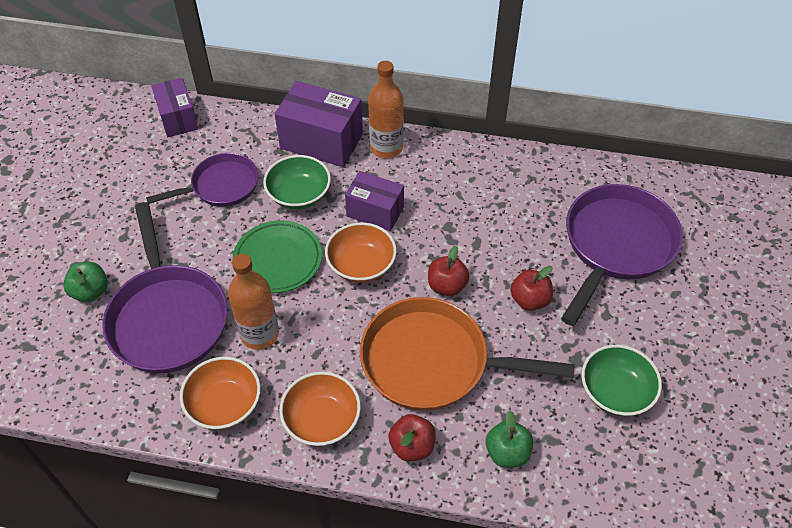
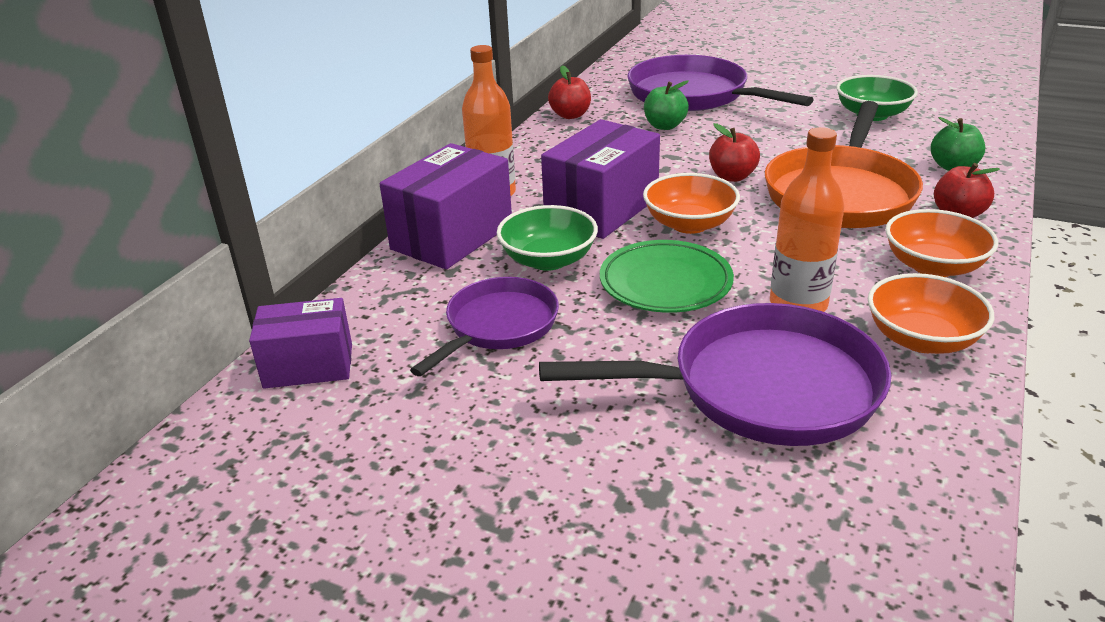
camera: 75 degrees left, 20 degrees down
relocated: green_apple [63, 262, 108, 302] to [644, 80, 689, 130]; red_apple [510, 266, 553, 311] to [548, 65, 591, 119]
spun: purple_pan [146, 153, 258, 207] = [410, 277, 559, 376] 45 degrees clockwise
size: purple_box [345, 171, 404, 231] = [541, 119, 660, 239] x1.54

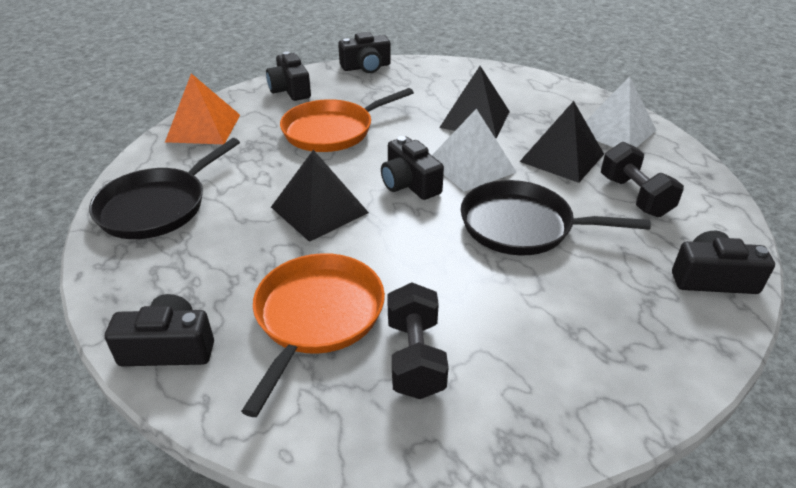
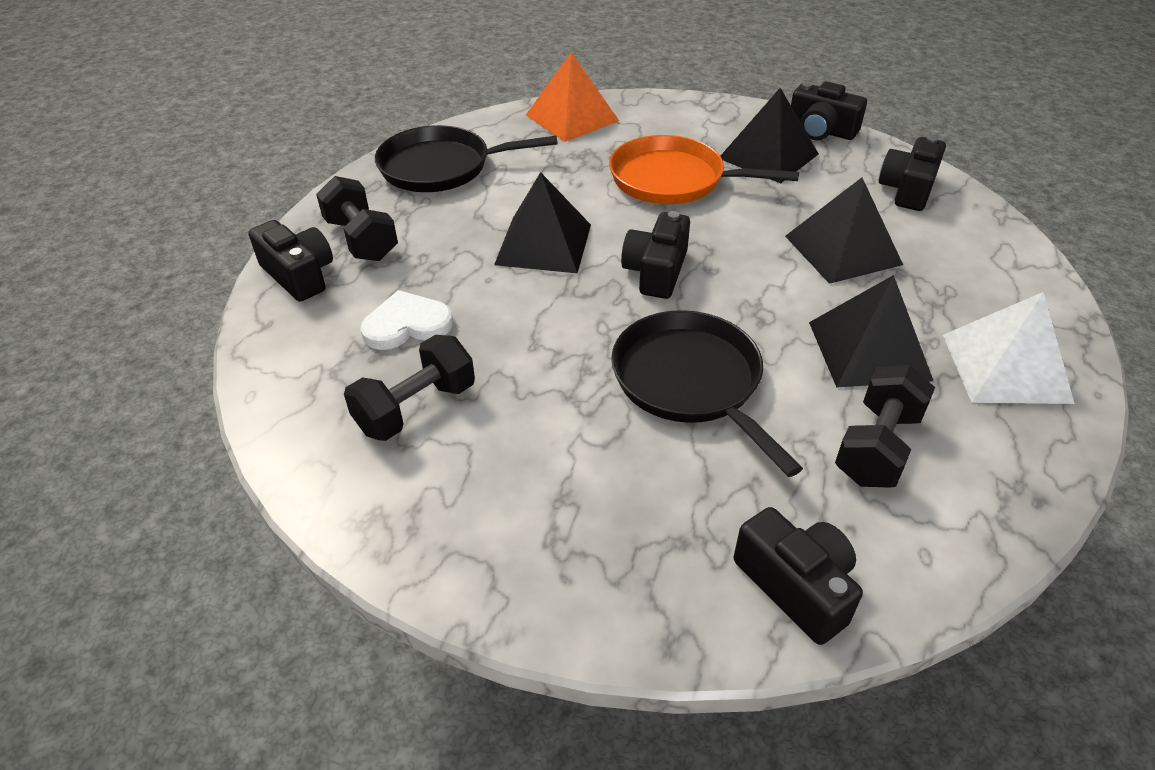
camera: 50 degrees right, 5 degrees up
missing: white_pyramid [432, 109, 516, 192]
appeared: black_dumbbell [316, 176, 398, 261]; black_pyramid [721, 88, 819, 184]
relocated: black_camera [266, 51, 311, 101] to [879, 136, 946, 211]
exchanged: orange_pan [241, 253, 385, 417] to white_heart [360, 290, 453, 350]

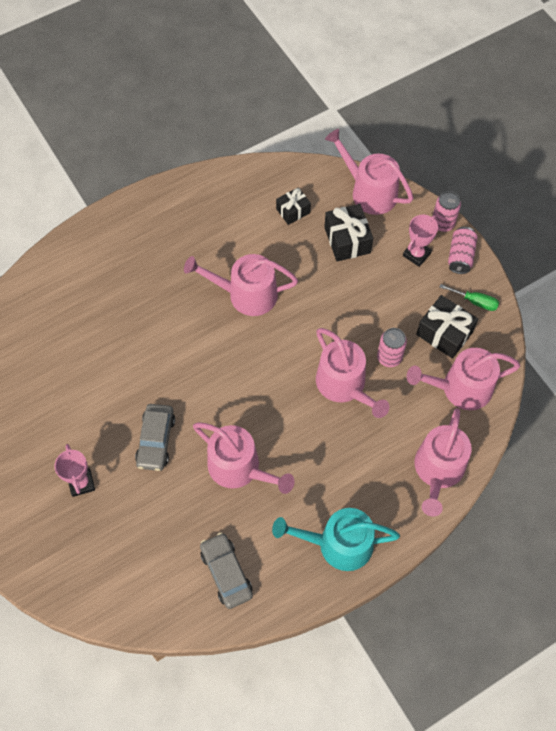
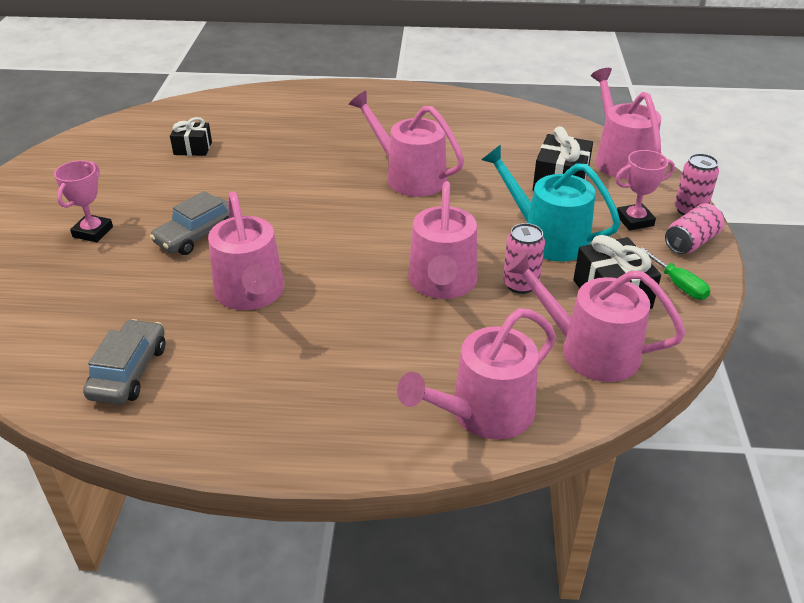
camera: 35 degrees right, 25 degrees down
relocated: turquoise_watering_can [272, 508, 400, 571] to [481, 144, 621, 262]; black_gift [276, 187, 311, 225] to [170, 117, 212, 156]

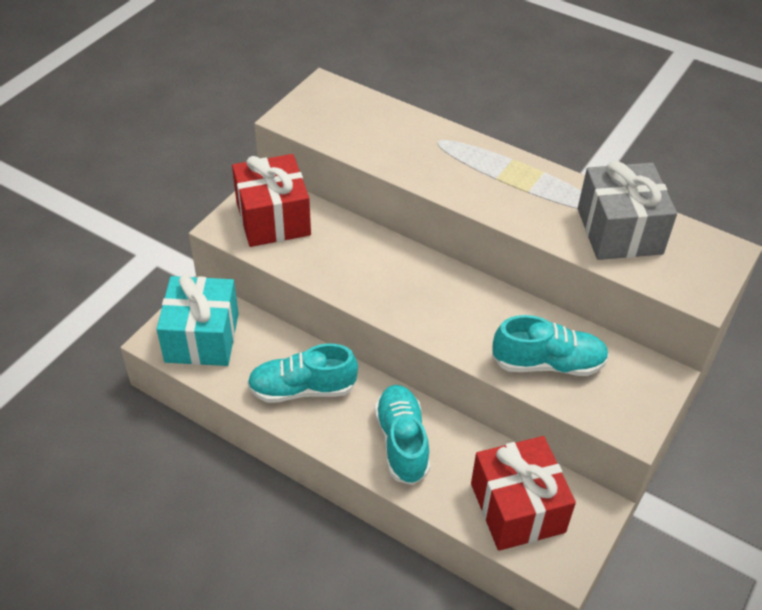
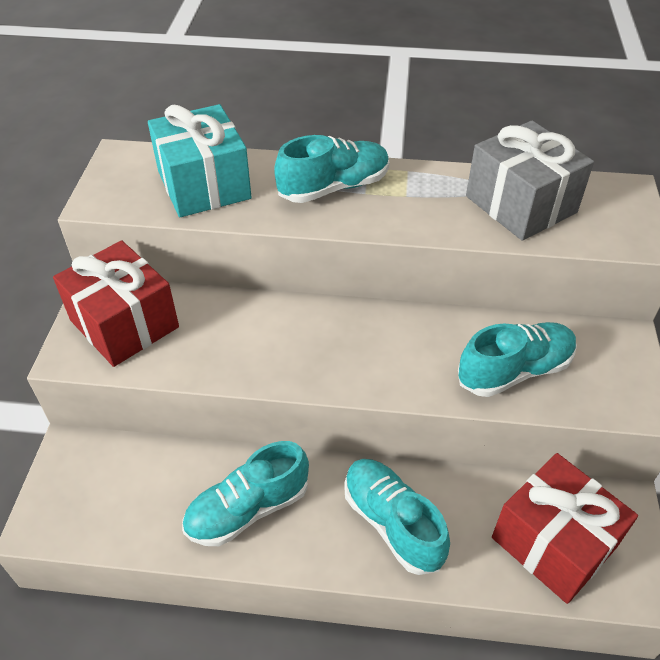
camera: 25 degrees left, 0 degrees up
appeared: turquoise_shoe [274, 135, 389, 203]
relocated: turquoise_gift [157, 274, 239, 366] to [148, 104, 252, 217]

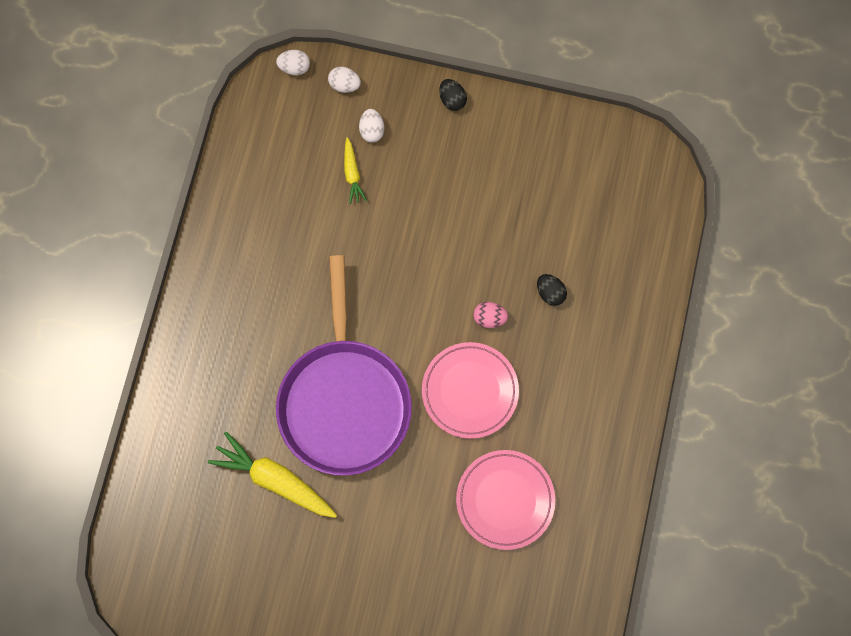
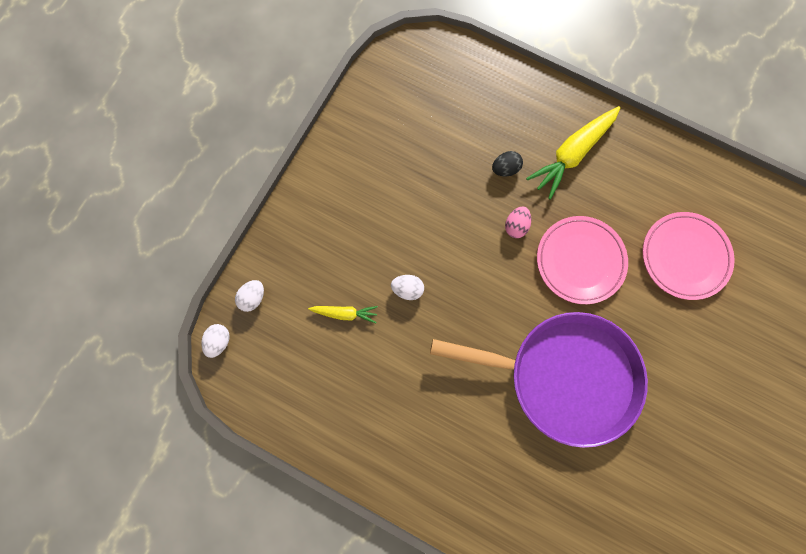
camera: 75 degrees left, 0 degrees up
missing: black_egg [439, 79, 467, 111]
relocated: yellow_carrot [208, 432, 337, 518] to [526, 106, 620, 200]; white_egg [359, 109, 384, 143] to [391, 275, 424, 300]

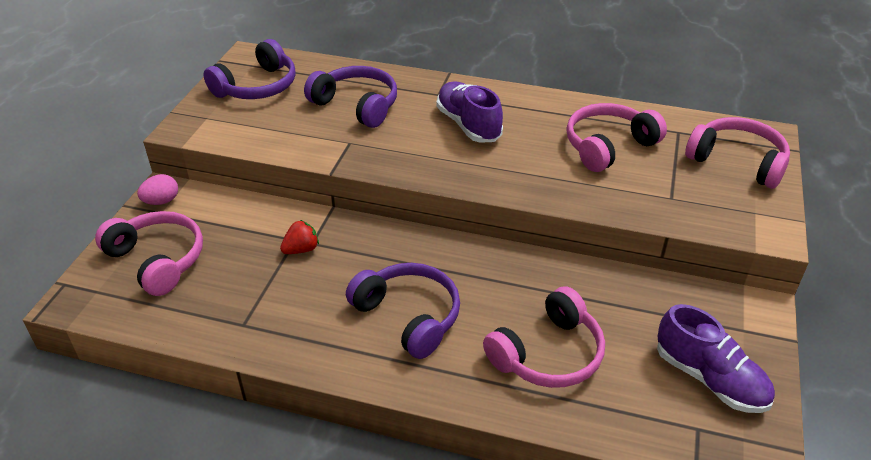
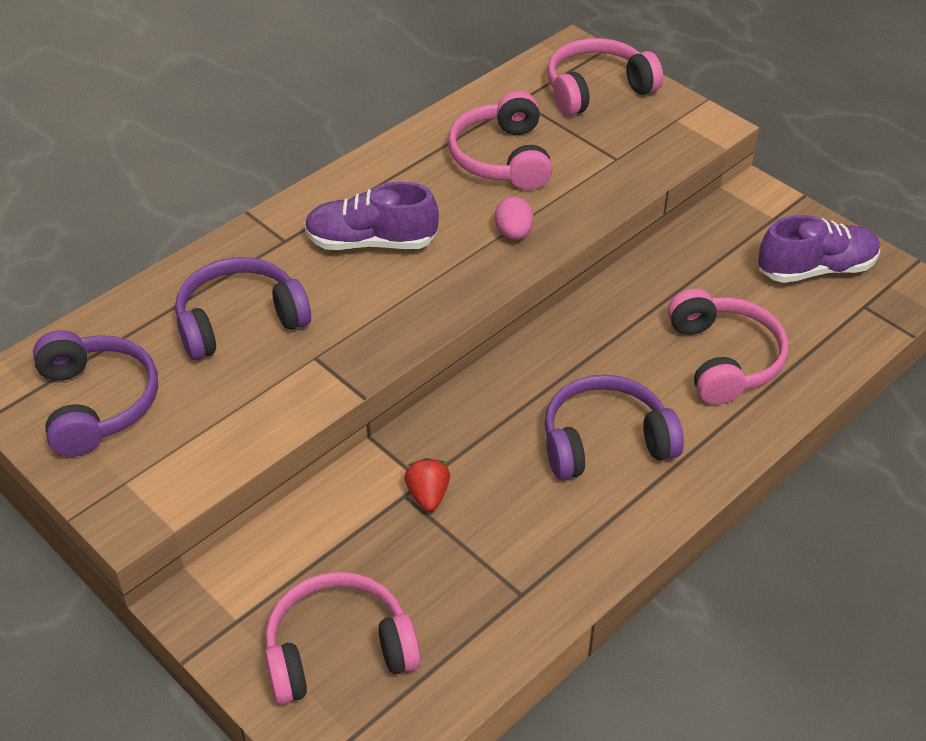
camera: 60 degrees left, 5 degrees up
relocated: pink_egg [137, 174, 178, 205] to [495, 196, 534, 240]

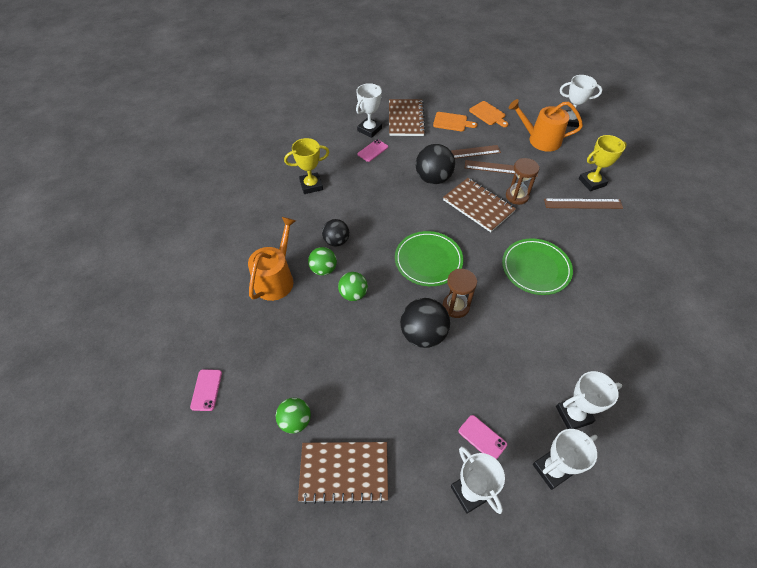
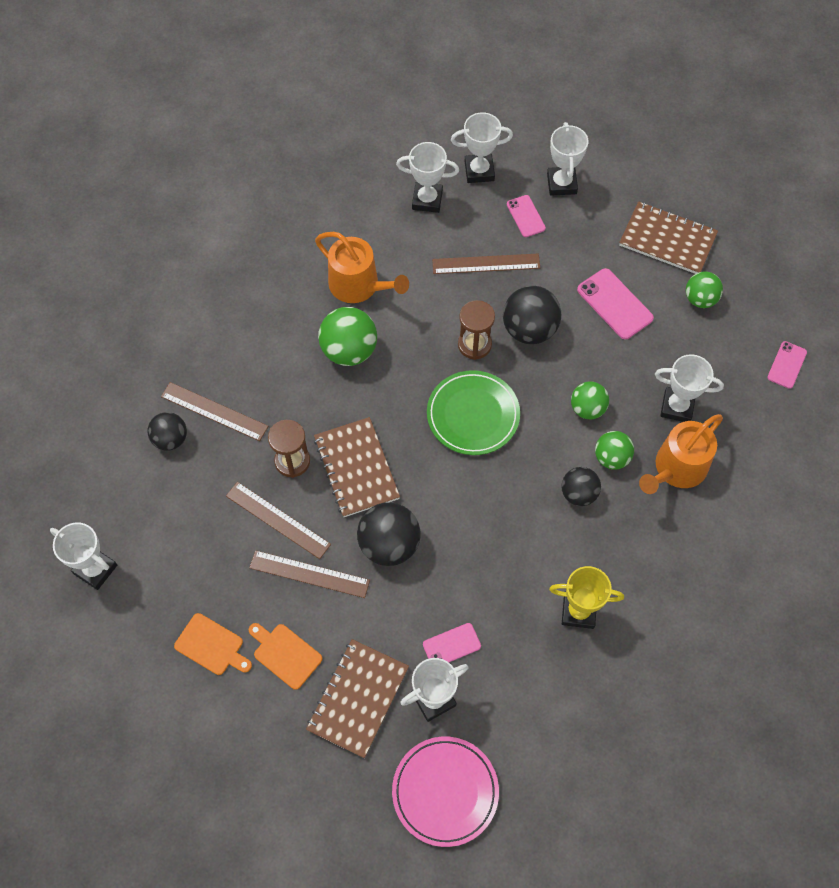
camera: 155 degrees left, 10 degrees up
appeared: pink_plate [392, 737, 499, 847]; brown_ruler [432, 254, 540, 274]; pink_phone [577, 268, 654, 339]; white_trophy [655, 354, 724, 422]
relocated: orange_watering_can [509, 99, 583, 152] to [315, 232, 409, 303]
exchanged: green_plate [502, 238, 573, 295] to green_ball [318, 307, 377, 366]; yellow_trophy [579, 135, 627, 191] to black_ball [148, 412, 187, 451]
spun: orange_cutting_board [469, 101, 508, 127] = [174, 613, 252, 675] 135 degrees clockwise

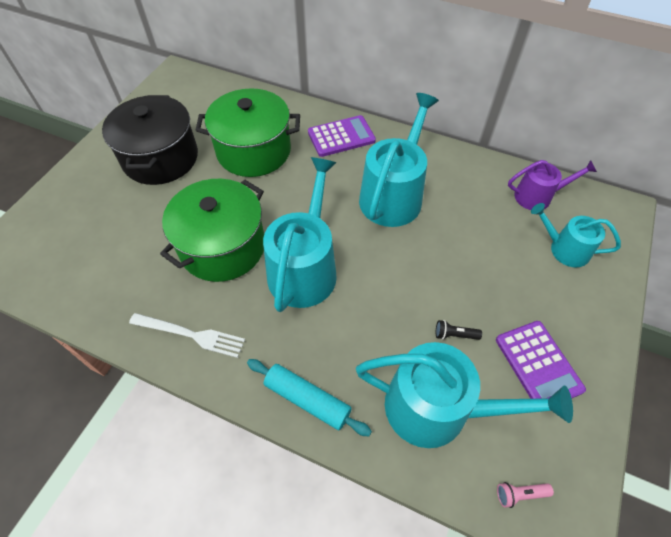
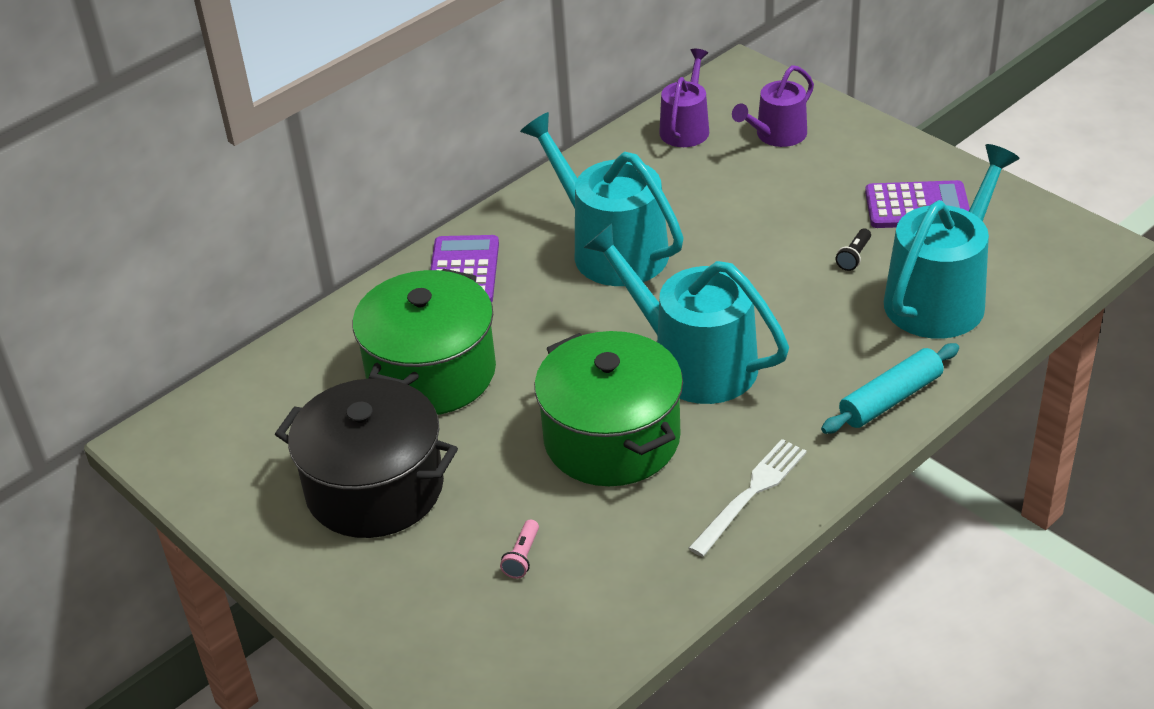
camera: 65 degrees left, 15 degrees down
relocated: pink_flashlight [497, 482, 554, 508] to [500, 519, 539, 579]
colour: turquoise_watering_can [531, 203, 621, 268] to purple_watering_can [732, 65, 814, 147]

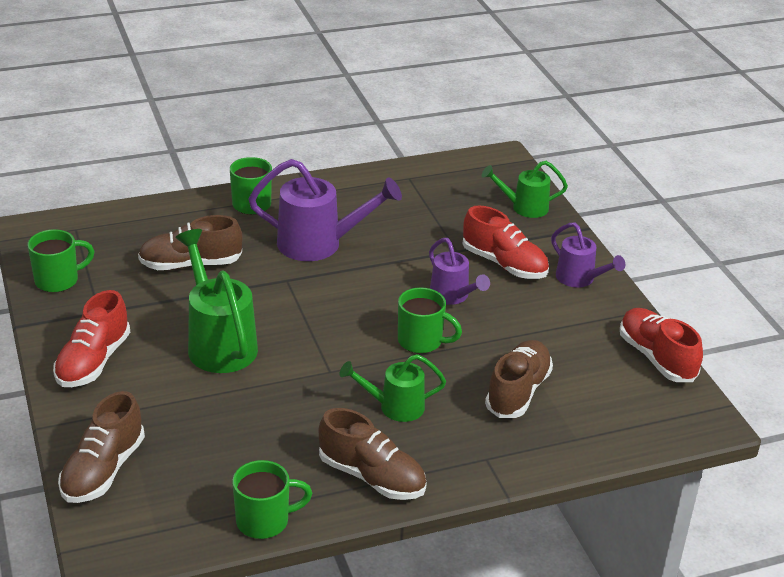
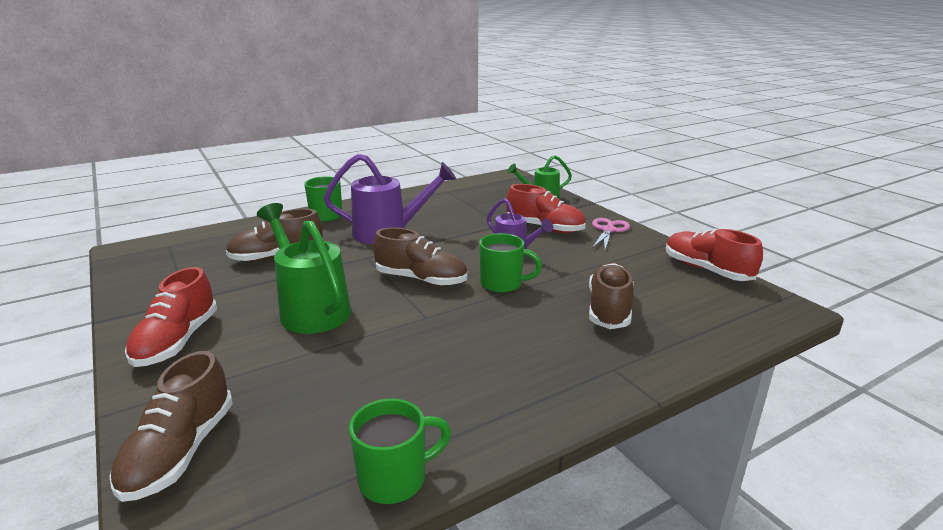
camera: 10 degrees left, 10 degrees down
missing: green_mug [28, 229, 94, 293]; green_watering_can [339, 354, 446, 422]
relocated: brown_shoe [319, 408, 427, 500] to [373, 227, 467, 286]
exchanged: purple_watering_can [551, 222, 625, 288] to pink_scissors [592, 218, 630, 250]

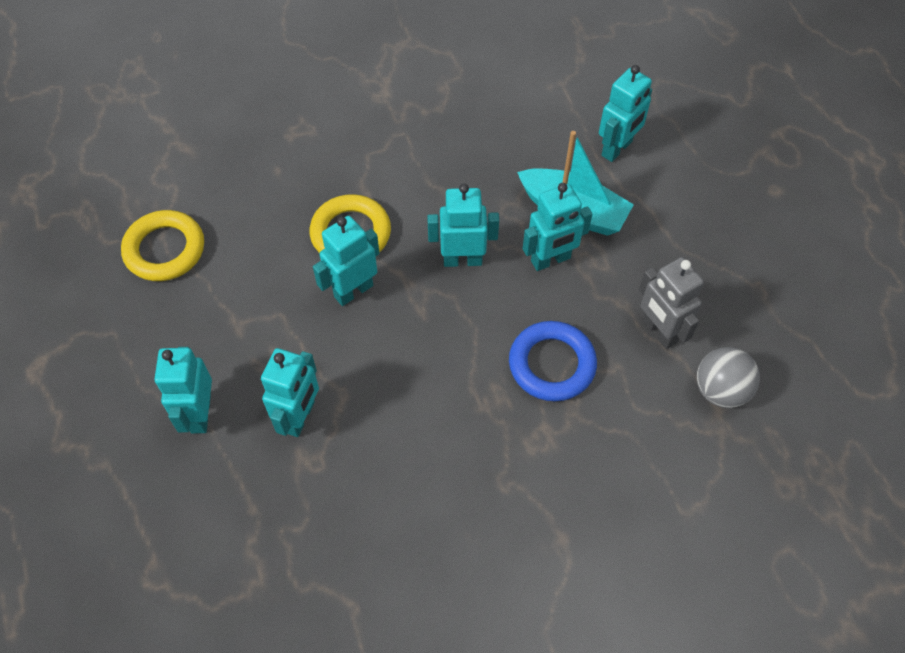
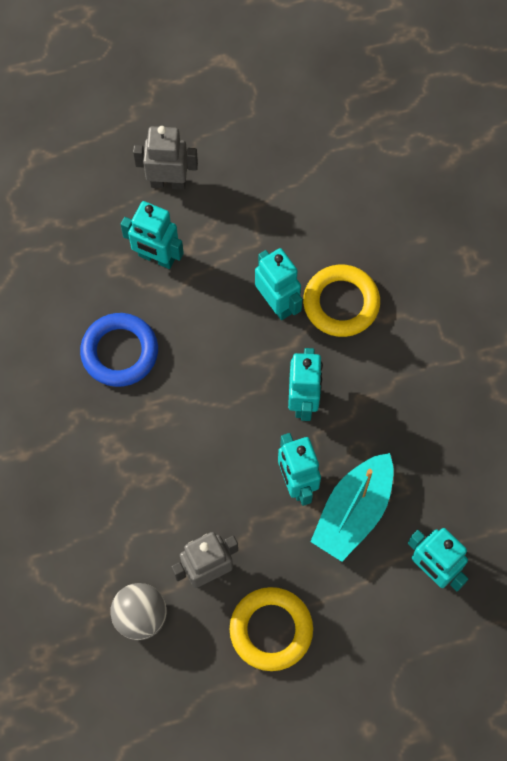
camera: 95 degrees right, 10 degrees up
relocated: yellow_ring [121, 210, 204, 281] to [230, 587, 313, 671]; blue_ring [509, 321, 597, 401] to [80, 313, 158, 387]
colour: turquoise_robot [154, 347, 212, 433] to grey_robot [133, 126, 198, 190]

